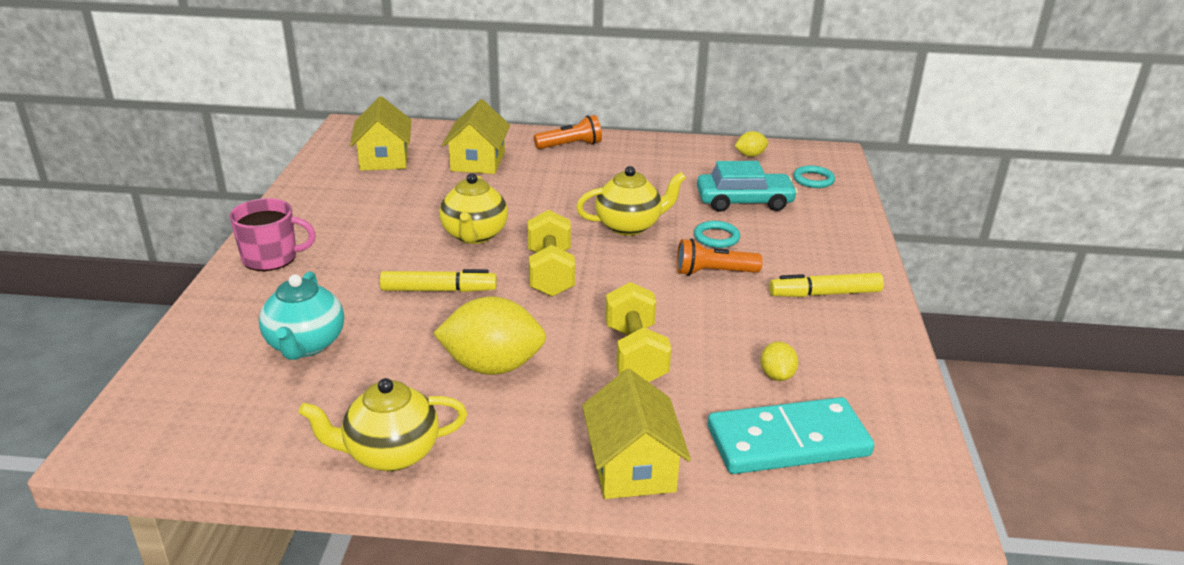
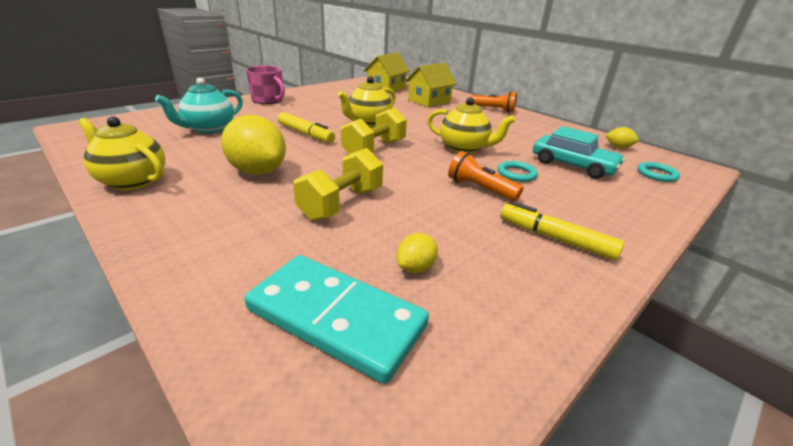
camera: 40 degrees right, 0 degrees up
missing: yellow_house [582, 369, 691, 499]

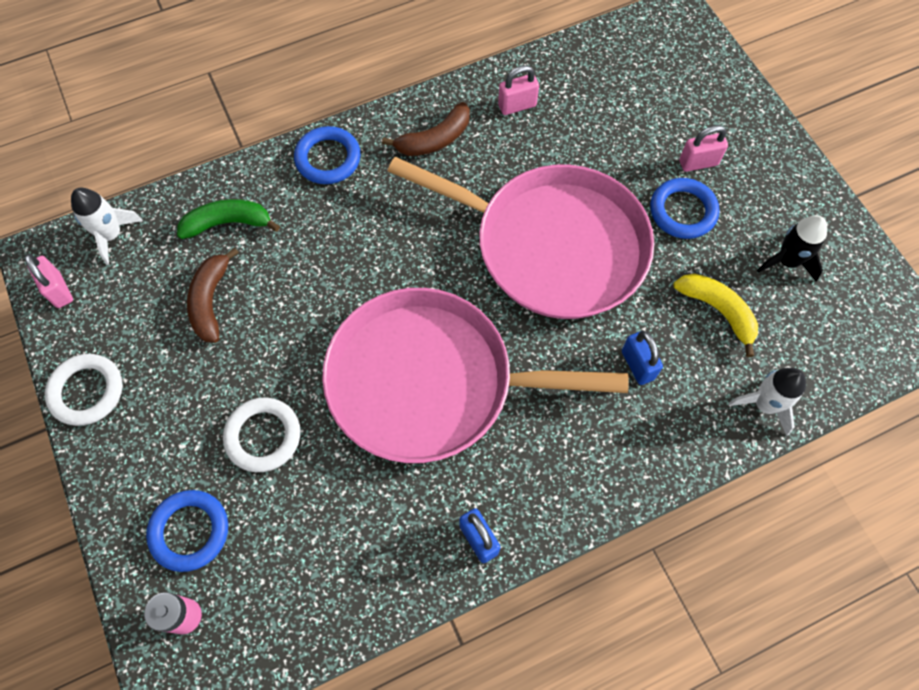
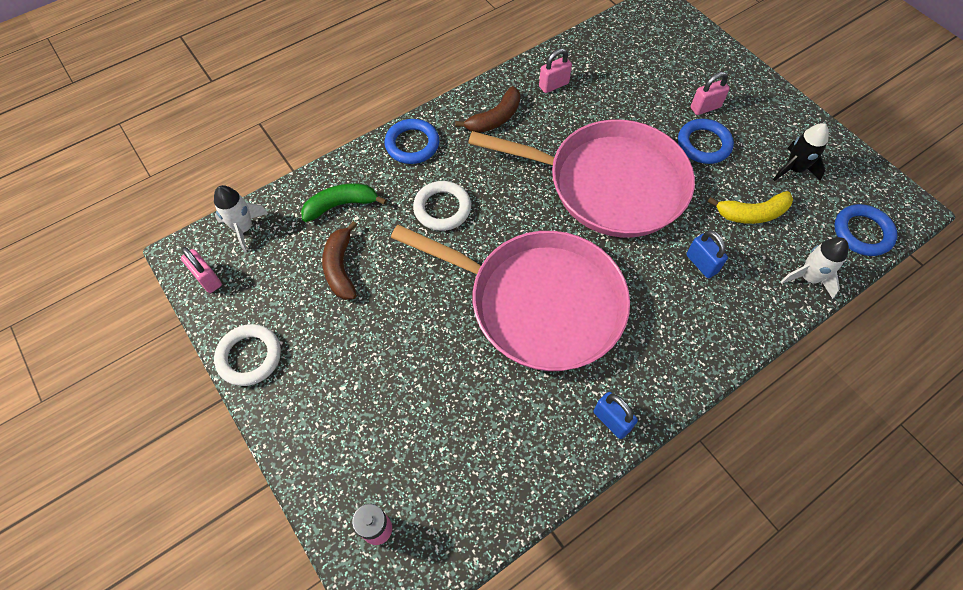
camera: 10 degrees left, 5 degrees down
relocated: blue_ring [146, 490, 228, 572] to [834, 204, 897, 256]; white_ring [223, 397, 301, 472] to [413, 181, 471, 231]
spun: pink_pan [322, 288, 629, 463] = [391, 225, 630, 371] 150 degrees counterclockwise; yellow_banana [673, 274, 758, 357] = [708, 191, 793, 224] 135 degrees clockwise

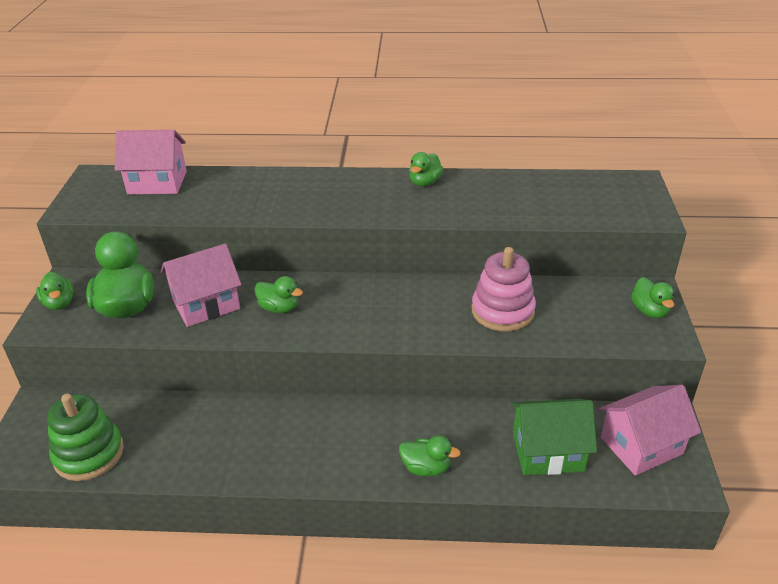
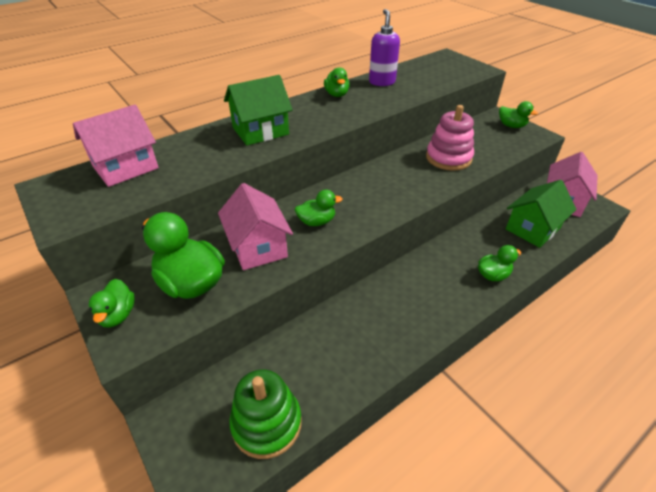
camera: 40 degrees left, 5 degrees up
appeared: green_house [224, 75, 293, 145]; purple_soap_dispenser [369, 9, 400, 86]
spun: green_duck [36, 272, 74, 310] = [89, 279, 135, 328] 60 degrees clockwise; pink_house [161, 244, 242, 327] = [218, 183, 293, 270] 45 degrees counterclockwise

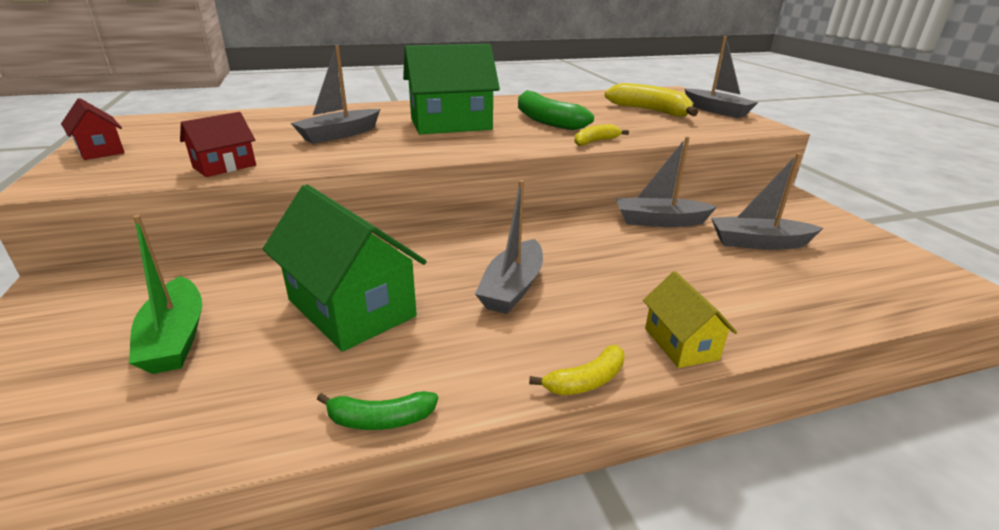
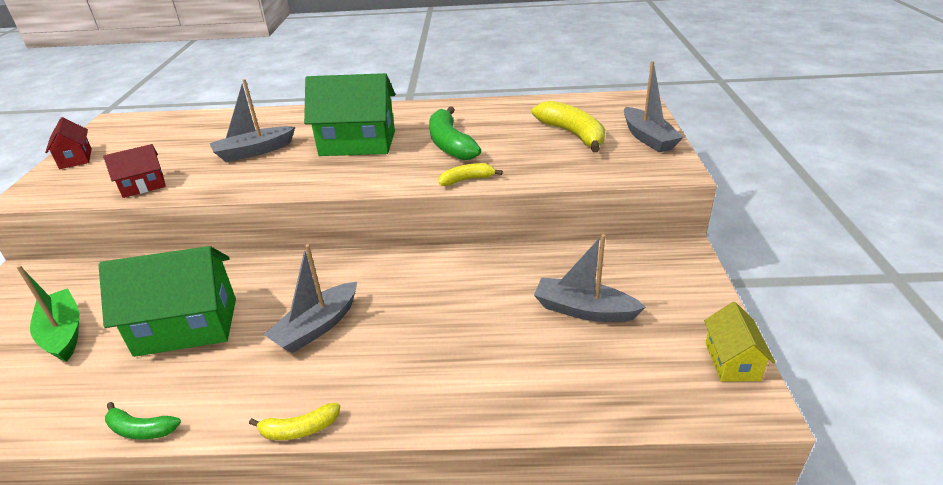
camera: 20 degrees right, 5 degrees up
missing: grey_boat [616, 136, 717, 227]
relocated: yellow_house [643, 271, 737, 368] to [704, 302, 775, 382]
spun: green_boat [129, 215, 202, 374] = [16, 265, 79, 362] 150 degrees clockwise; green_house [262, 184, 427, 352] = [99, 246, 236, 357] 75 degrees counterclockwise

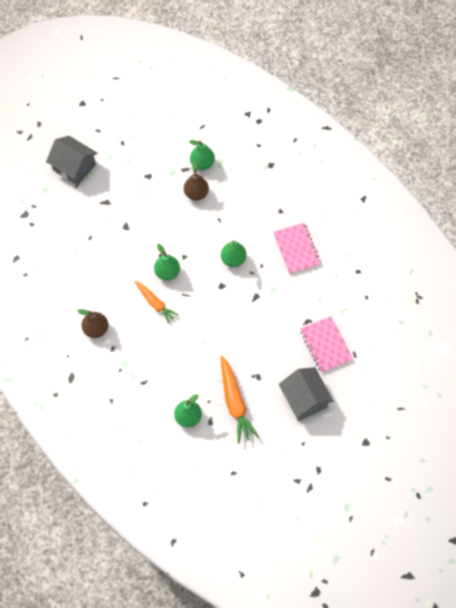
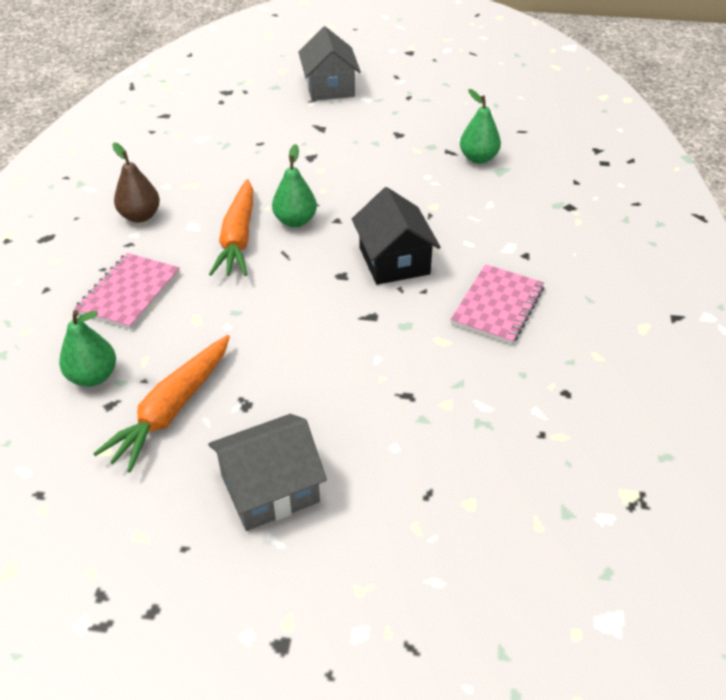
camera: 45 degrees right, 20 degrees down
missing: brown_pear [184, 161, 209, 200]
relocated: pink_notebook [300, 316, 353, 373] to [74, 253, 180, 330]
exchanged: green_pear [221, 241, 247, 267] to black_house [352, 187, 441, 285]
spun: grey_house [279, 367, 334, 421] = [208, 414, 327, 531] 45 degrees clockwise
size: orange_carrot [134, 281, 179, 324] = [209, 179, 253, 276] x1.53

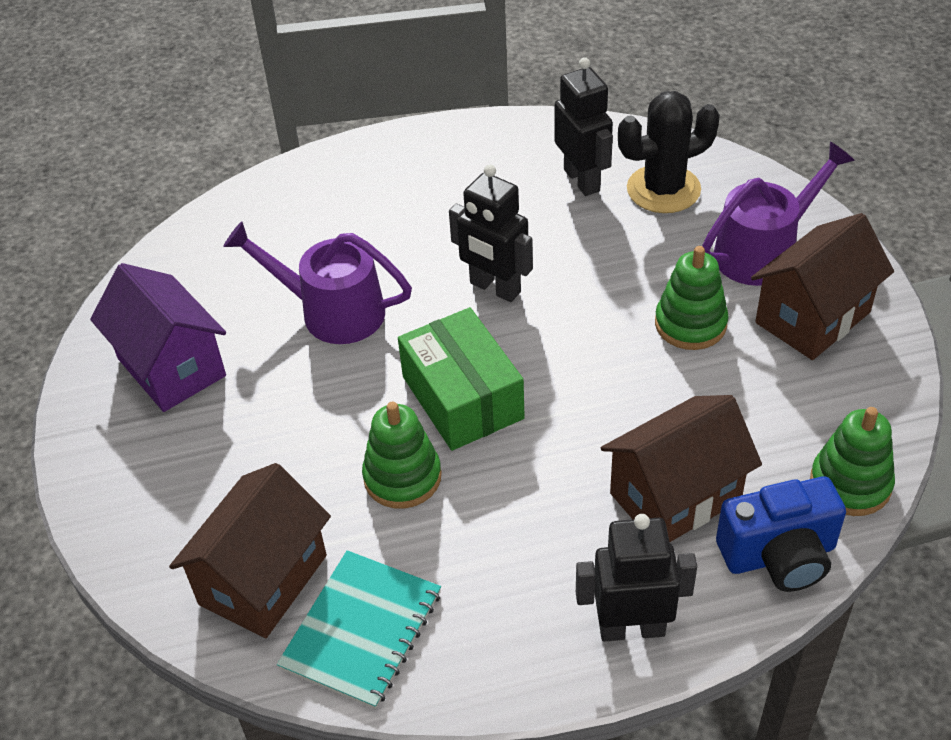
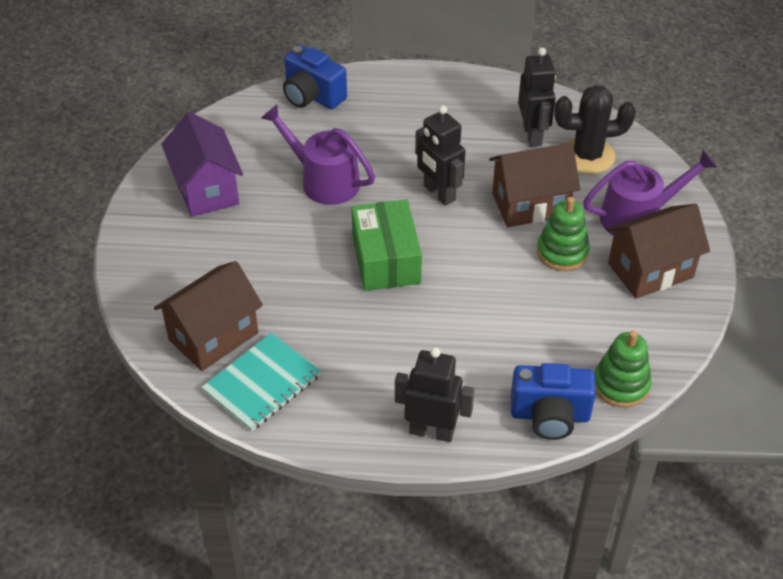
camera: 15 degrees right, 0 degrees up
missing: green_stacking_toy [362, 402, 442, 509]
appeared: blue_camera [283, 45, 347, 109]
relocated: brown_house [601, 395, 762, 542] to [489, 143, 580, 227]

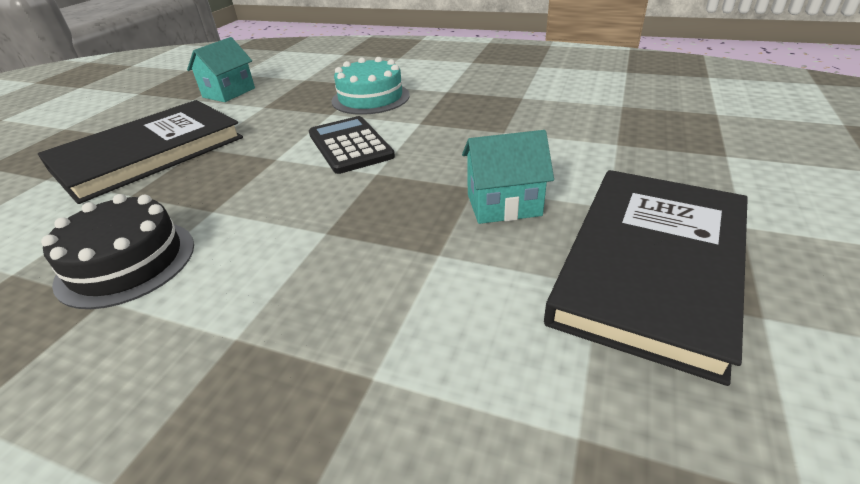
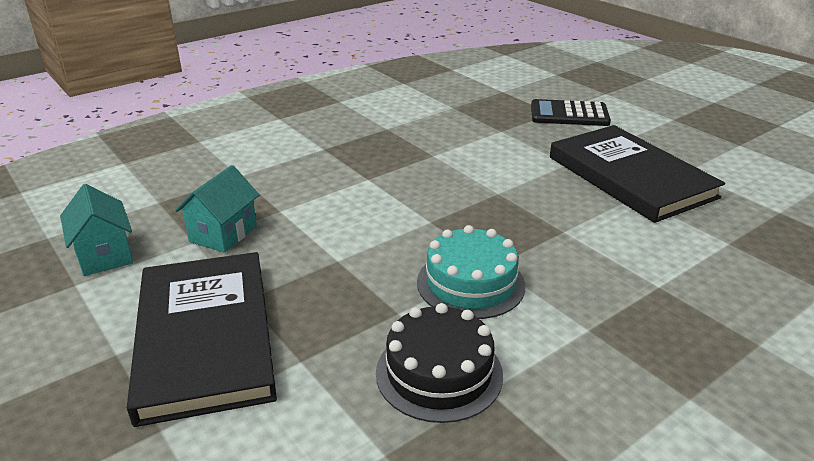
camera: 60 degrees left, 5 degrees down
relocated: black_calculator [309, 116, 395, 174] to [531, 99, 611, 126]; turquoise_cake [331, 57, 410, 115] to [417, 225, 525, 319]; turquoise_house [462, 130, 554, 224] to [175, 165, 259, 253]

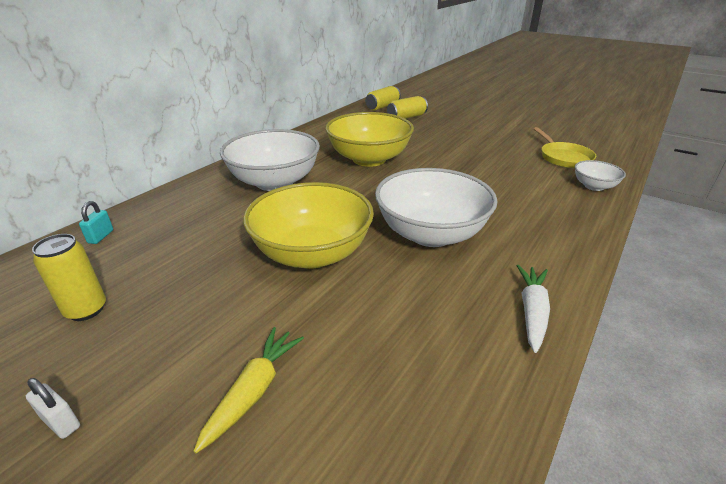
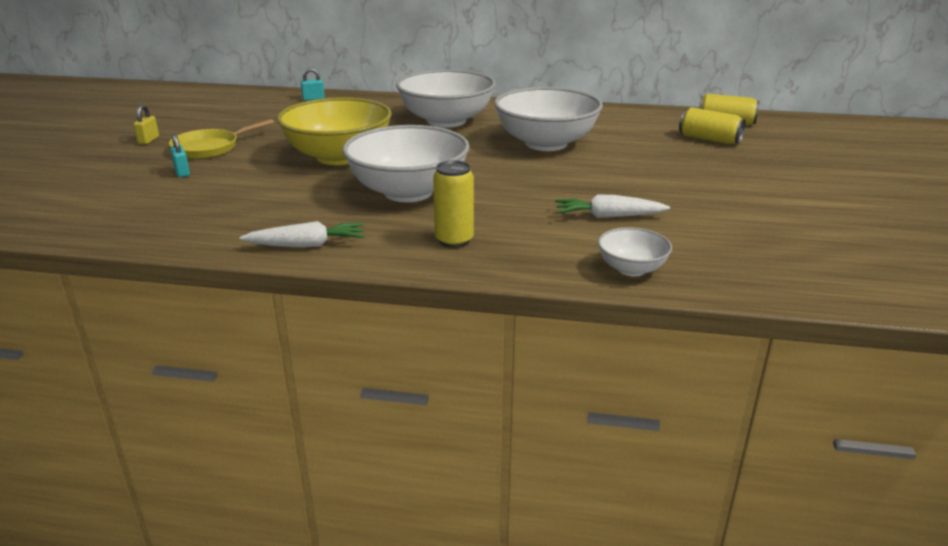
camera: 65 degrees right, 5 degrees down
appeared: white_carrot [555, 195, 670, 218]
relocated: yellow_can [32, 234, 106, 321] to [433, 160, 474, 248]; yellow_pan [534, 127, 596, 168] to [169, 119, 274, 159]
exchanged: yellow_carrot [193, 327, 304, 454] to turquoise_padlock [170, 134, 190, 177]
colour: white_padlock [26, 378, 80, 439] to yellow_padlock [134, 105, 159, 144]; yellow_bowl [325, 112, 414, 167] to white_bowl [494, 87, 603, 151]

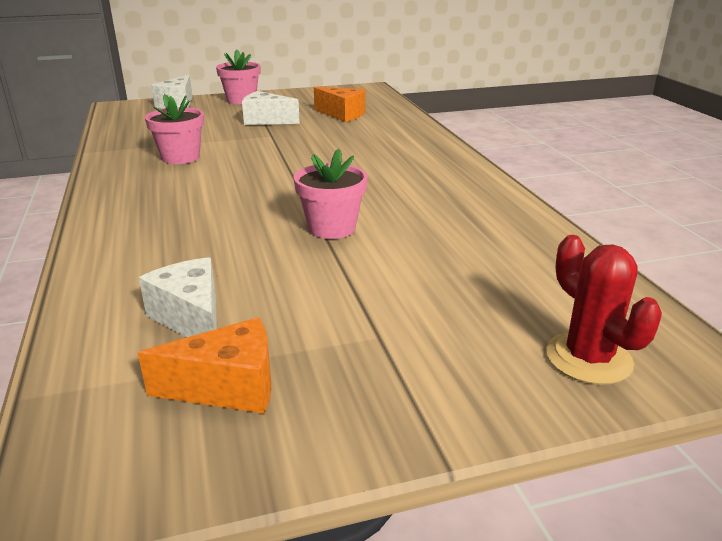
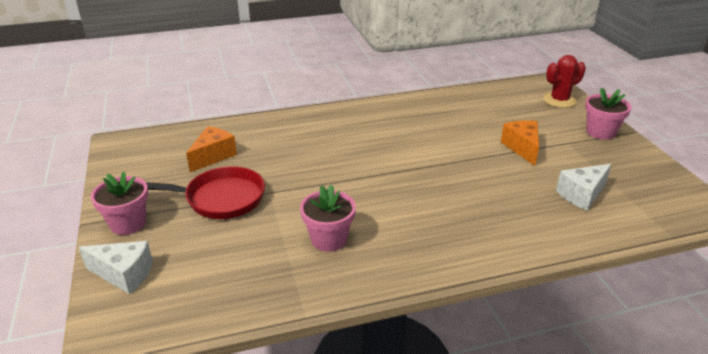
camera: 90 degrees left, 5 degrees up
relocated: orange_cheese [138, 317, 271, 414] to [501, 120, 539, 166]; pink_flower_pot [294, 149, 368, 239] to [585, 88, 631, 140]
exchanged: white_cheese [242, 91, 300, 125] to red_pan [146, 166, 265, 219]

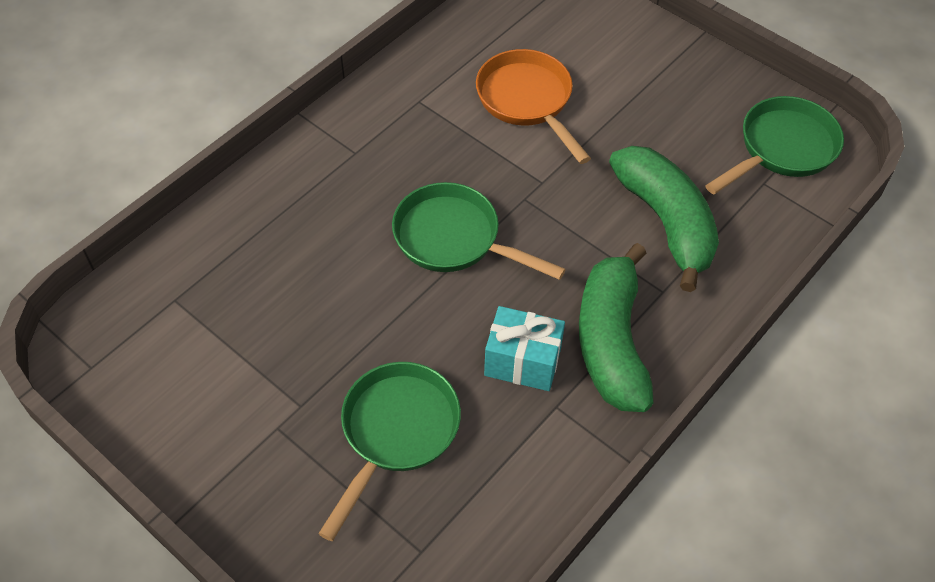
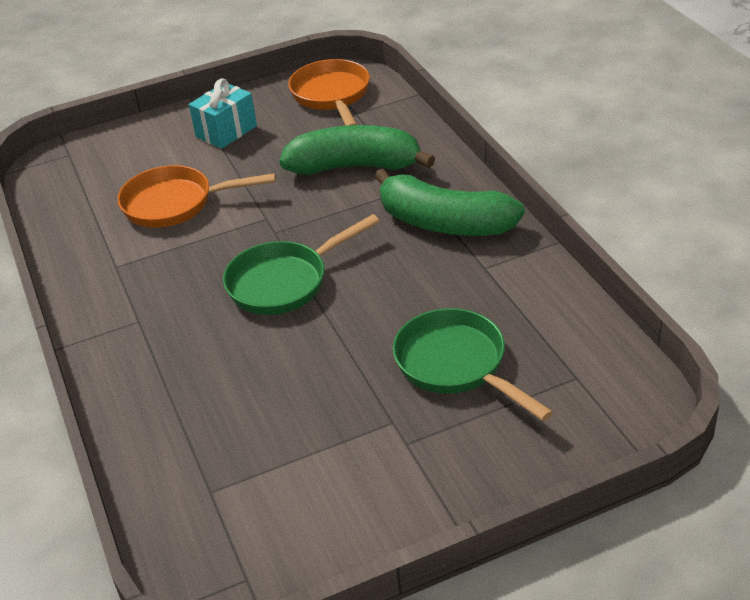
camera: 60 degrees left, 15 degrees down
relocated: turquoise_gift [484, 306, 565, 391] to [189, 78, 257, 149]
colour: green_pan [705, 96, 844, 194] to orange_pan [288, 59, 370, 126]

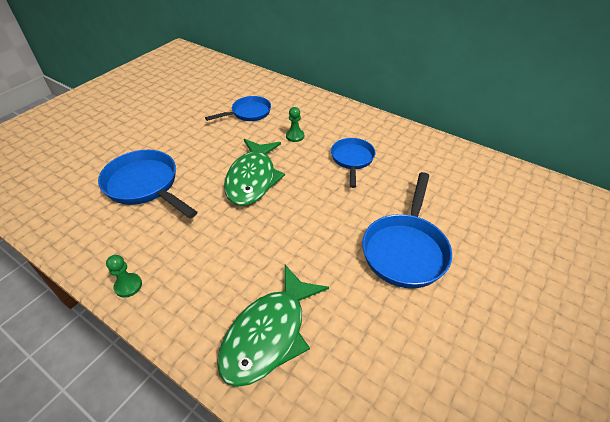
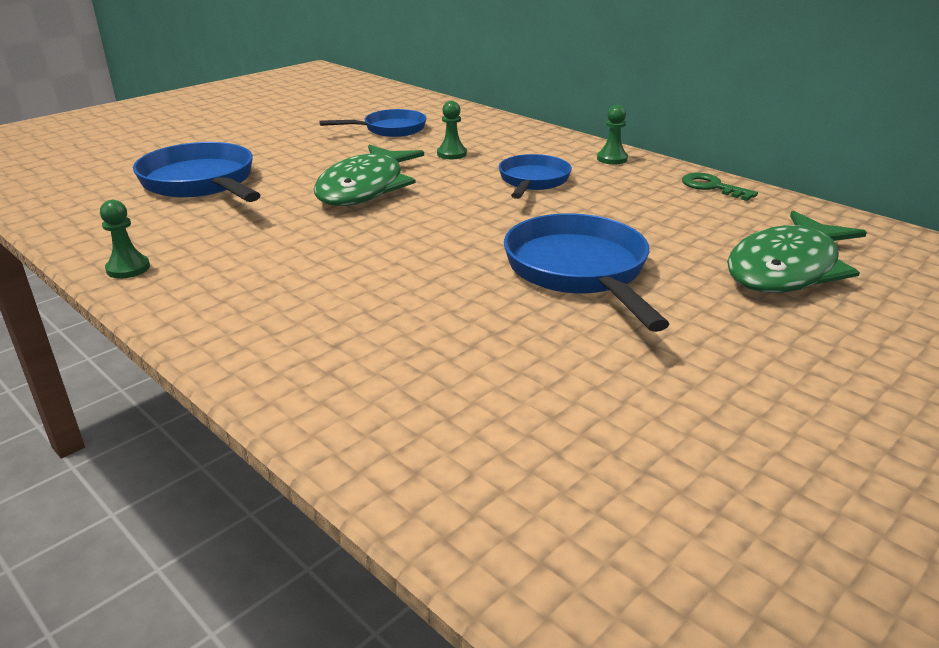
camera: 10 degrees right, 15 degrees down
appeared: green_pawn [597, 105, 628, 164]; green_key [682, 173, 758, 201]
relocated: green_fish [217, 265, 329, 387] to [727, 210, 867, 293]
spun: blue_pan [362, 172, 452, 288] = [504, 213, 670, 332] 135 degrees clockwise

